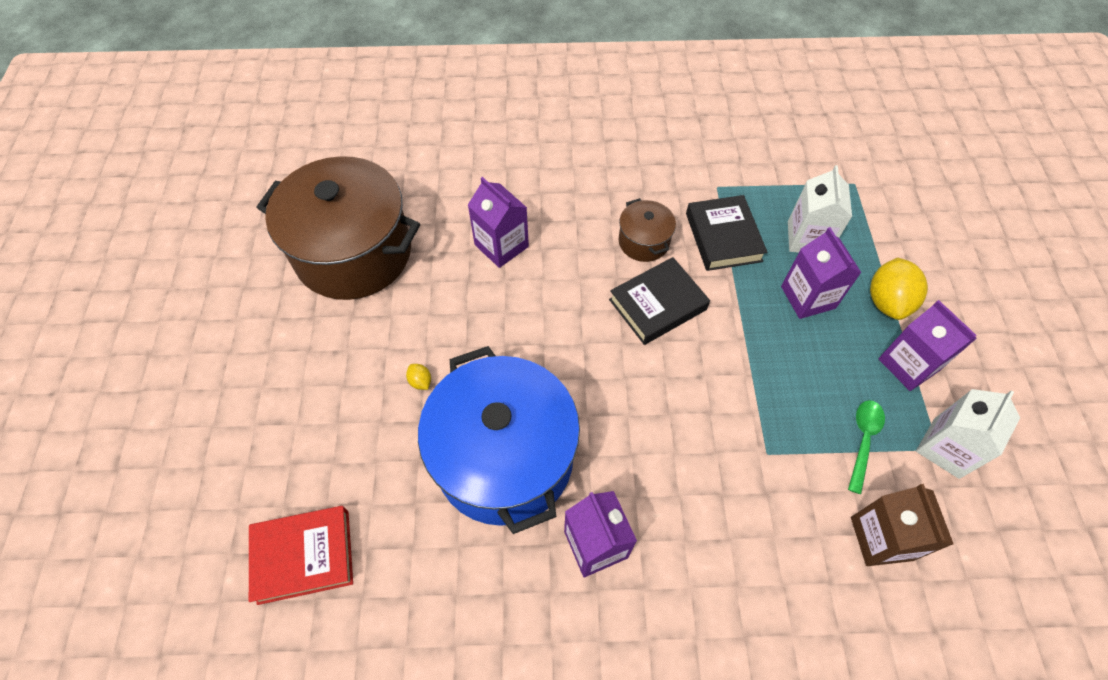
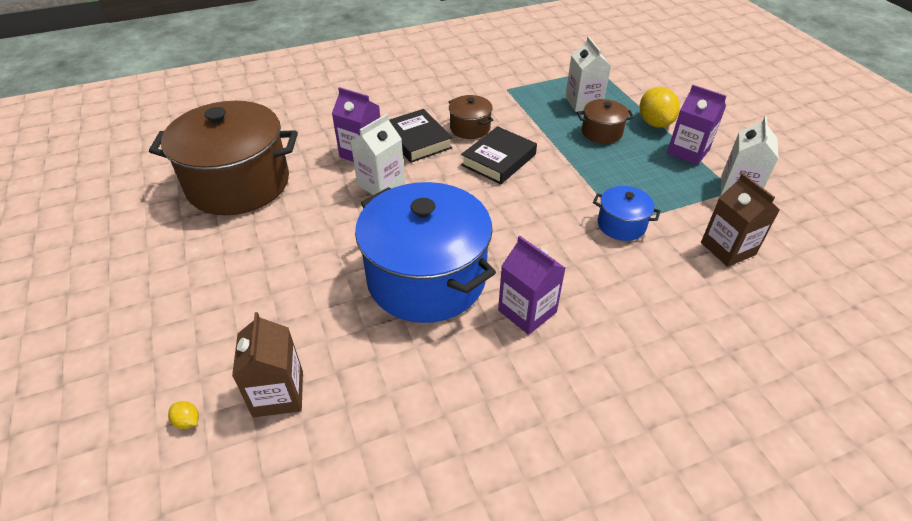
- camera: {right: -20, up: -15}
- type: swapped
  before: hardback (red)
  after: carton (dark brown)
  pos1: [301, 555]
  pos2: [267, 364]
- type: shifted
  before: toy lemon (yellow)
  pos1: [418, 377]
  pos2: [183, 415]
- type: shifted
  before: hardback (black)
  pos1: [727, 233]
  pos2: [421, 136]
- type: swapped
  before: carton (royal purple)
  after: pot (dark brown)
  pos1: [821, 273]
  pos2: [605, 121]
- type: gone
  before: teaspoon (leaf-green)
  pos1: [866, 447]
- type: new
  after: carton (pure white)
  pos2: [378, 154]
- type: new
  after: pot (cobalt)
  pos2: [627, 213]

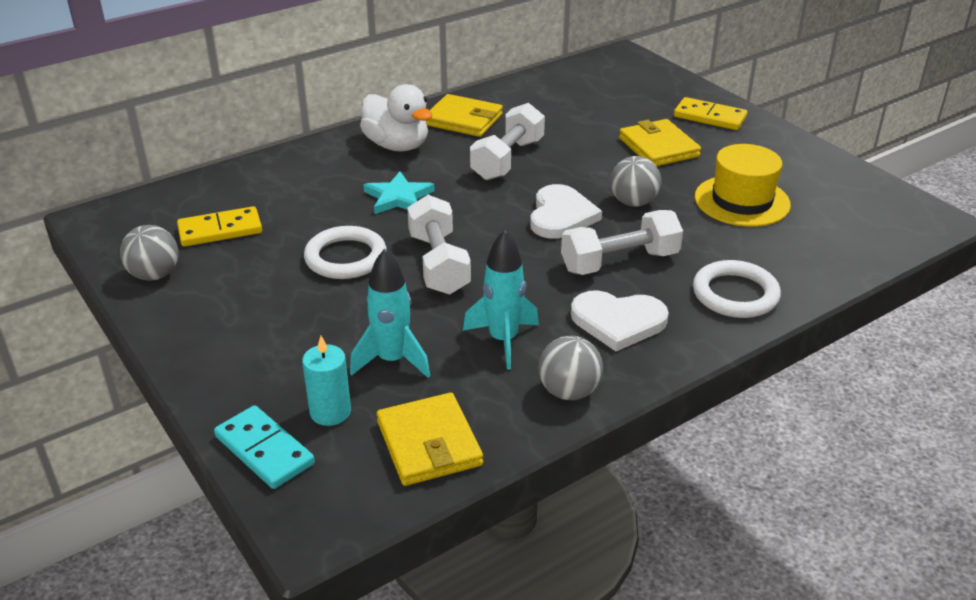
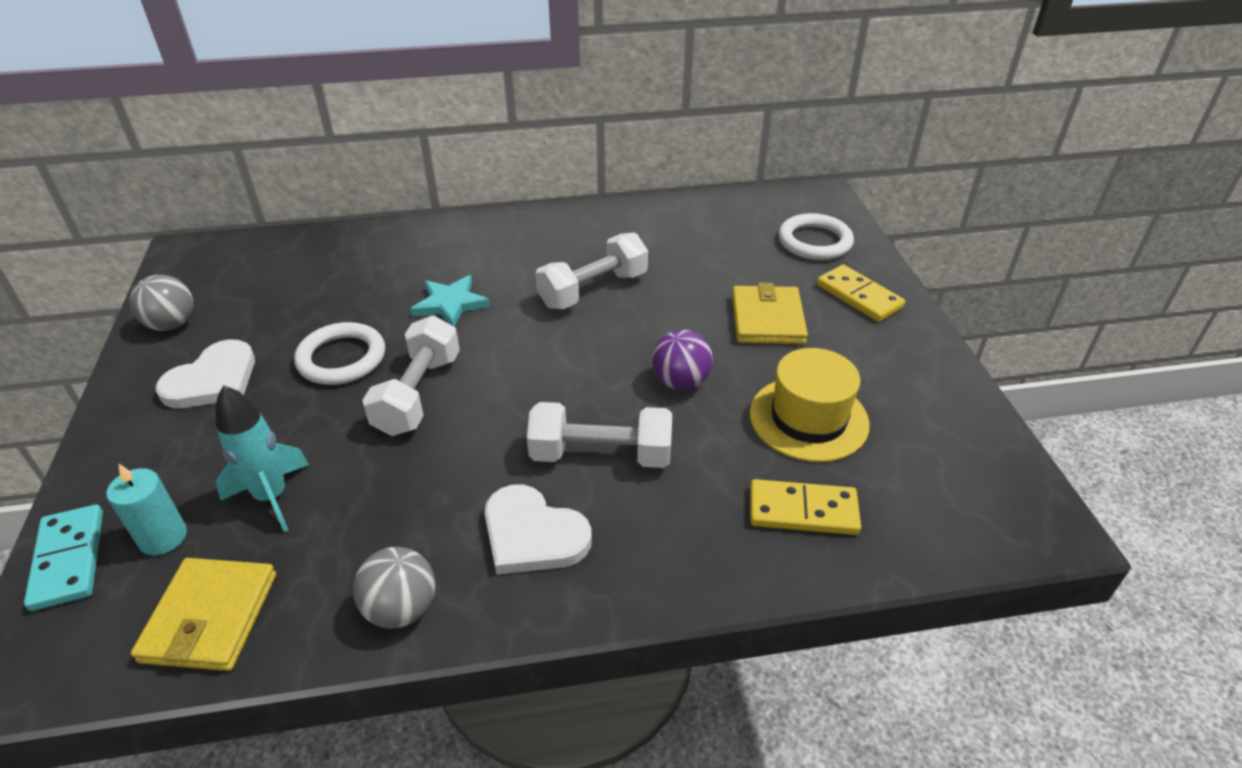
- camera: {right: 25, up: 5}
- type: shifted
  before: domino (yellow)
  pos1: [219, 226]
  pos2: [805, 507]
- type: gone
  before: toy duck (pure white)
  pos1: [396, 117]
- type: gone
  before: card wallet (yellow)
  pos1: [464, 115]
- type: gone
  before: rocket (teal)
  pos1: [501, 299]
- type: shifted
  before: heart shape (pure white)
  pos1: [566, 211]
  pos2: [205, 373]
- type: repainted
  before: sphere (gray)
  after: sphere (royal purple)
  pos1: [635, 181]
  pos2: [682, 360]
- type: shifted
  before: torus (pure white)
  pos1: [737, 289]
  pos2: [816, 236]

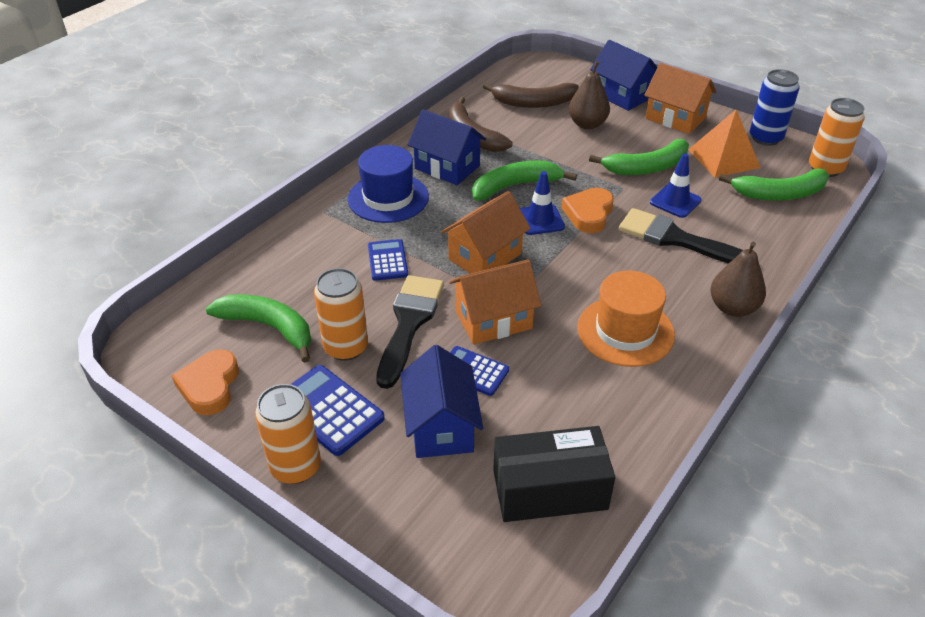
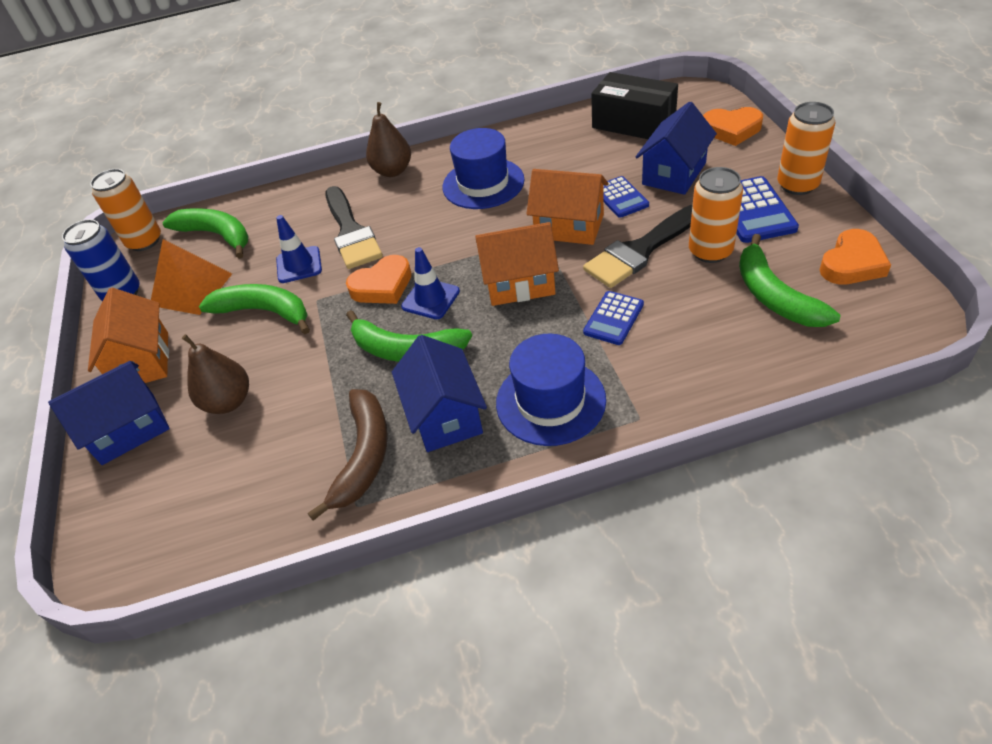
- camera: {right: -135, up: 5}
- type: gone
  before: toy banana (dark brown)
  pos1: [531, 95]
- type: repainted
  before: tall hat (bright orange)
  after: tall hat (cobalt)
  pos1: [626, 318]
  pos2: [483, 168]
- type: rotated
  before: house (cobalt)
  pos1: [623, 75]
  pos2: [109, 413]
  turn: 60
- type: new
  after: heart shape (bright orange)
  pos2: [733, 126]

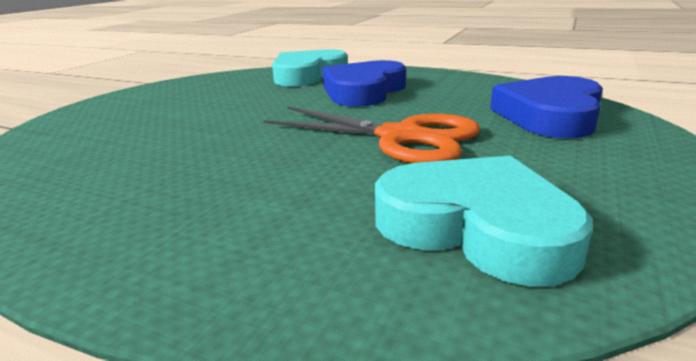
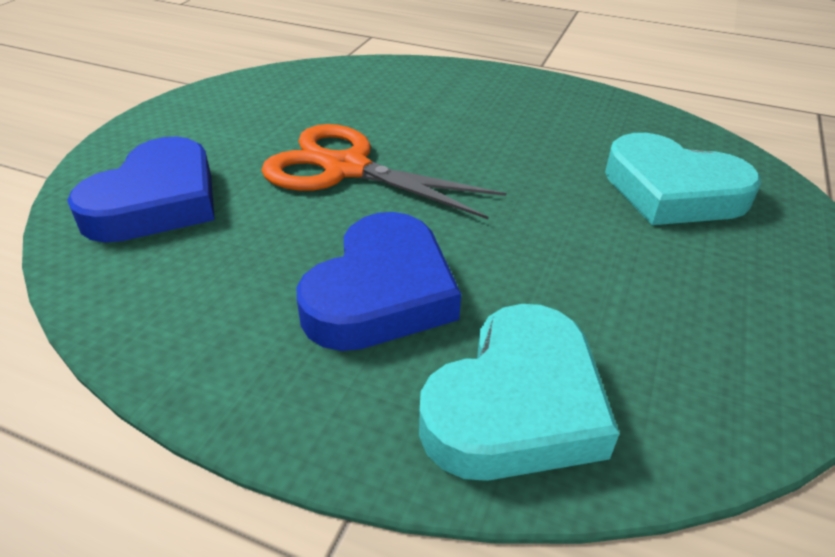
- camera: {right: 175, up: 15}
- type: shifted
  before: heart shape (teal)
  pos1: [484, 221]
  pos2: [683, 179]

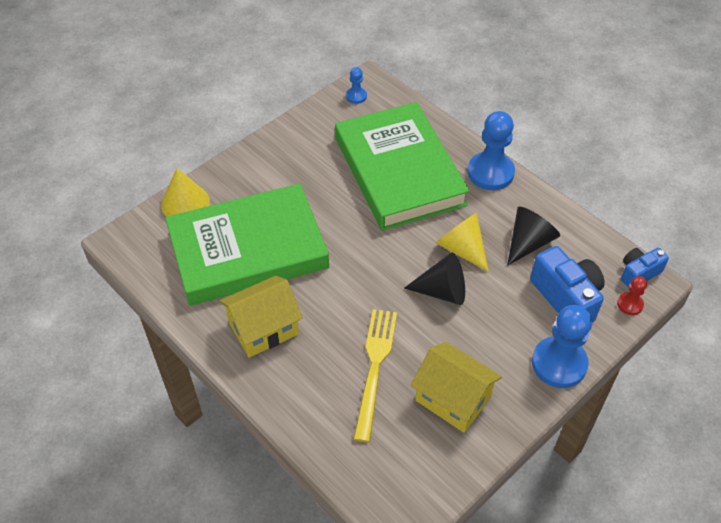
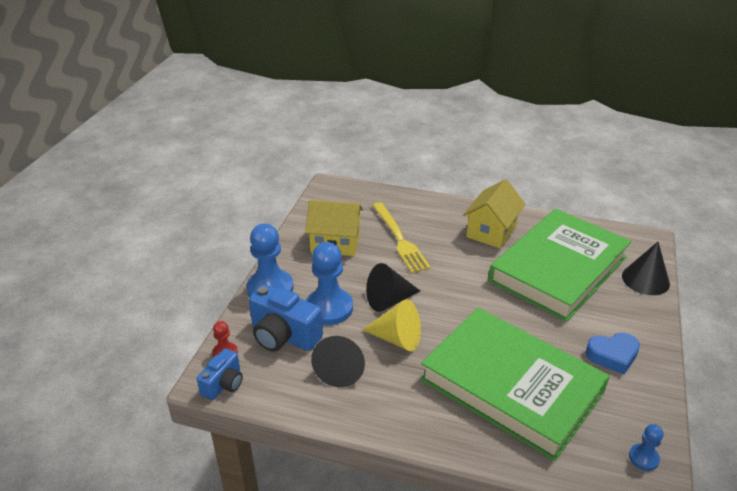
- camera: {right: 150, up: -15}
- type: repainted
  before: solid cone (yellow)
  after: solid cone (black)
  pos1: [185, 192]
  pos2: [646, 268]
- type: shifted
  before: game pawn (cobalt)
  pos1: [491, 150]
  pos2: [329, 283]
- type: new
  after: heart shape (cobalt)
  pos2: [613, 354]

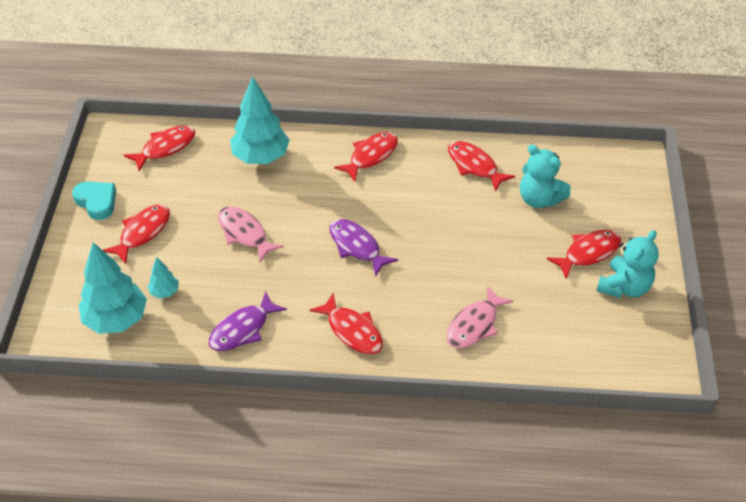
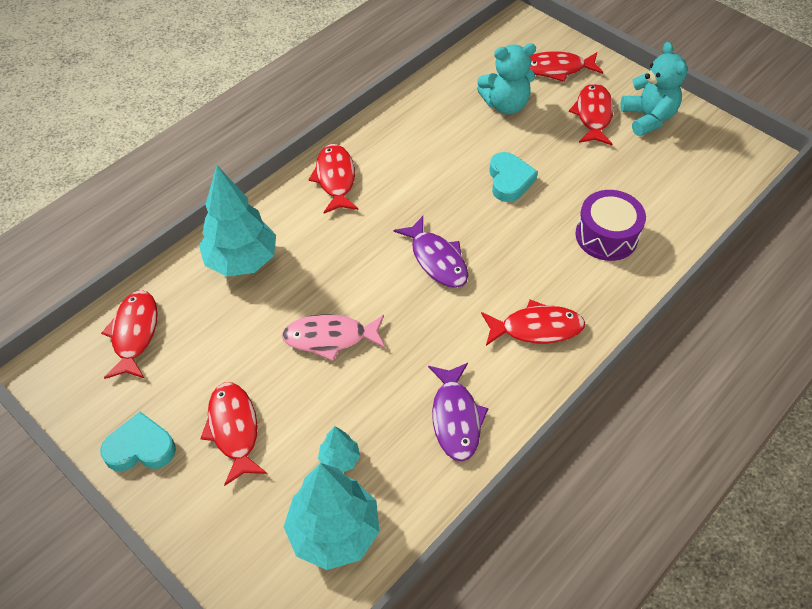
- camera: {right: -50, up: 5}
- type: rotated
  before: fish (royal purple)
  pos1: [363, 248]
  pos2: [430, 252]
  turn: -120
- type: swapped
  before: fish (rose-pink)
  after: snare drum (royal purple)
  pos1: [480, 316]
  pos2: [610, 225]
- type: shifted
  before: fish (red)
  pos1: [481, 166]
  pos2: [566, 66]
- type: new
  after: heart shape (teal)
  pos2: [513, 177]

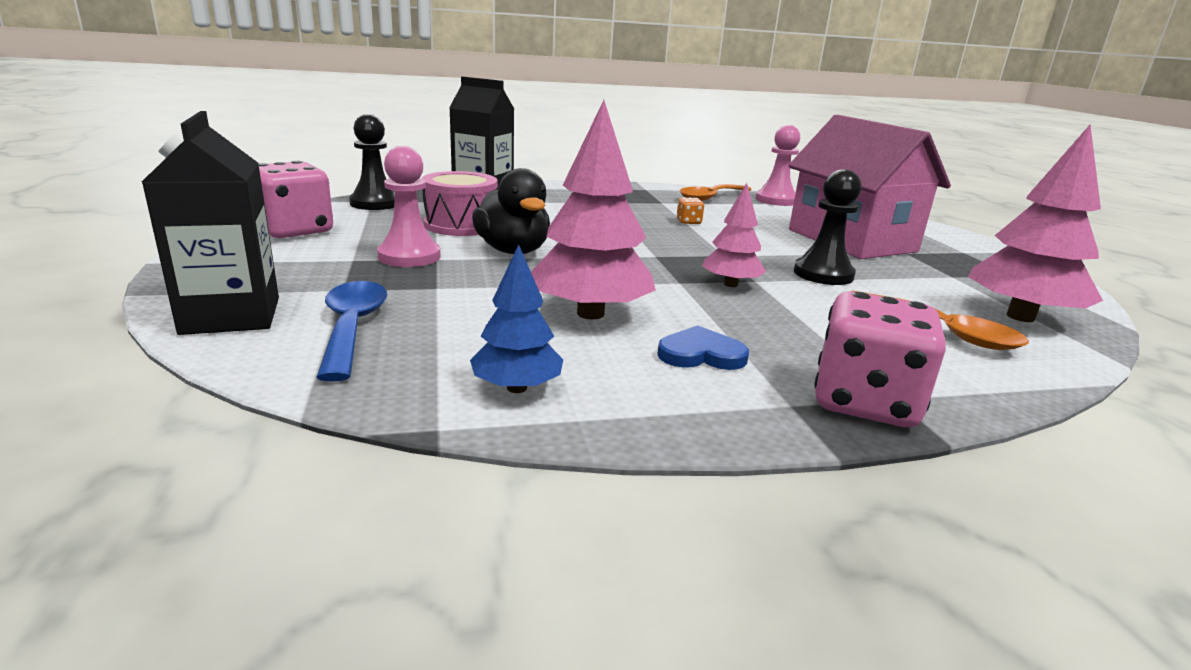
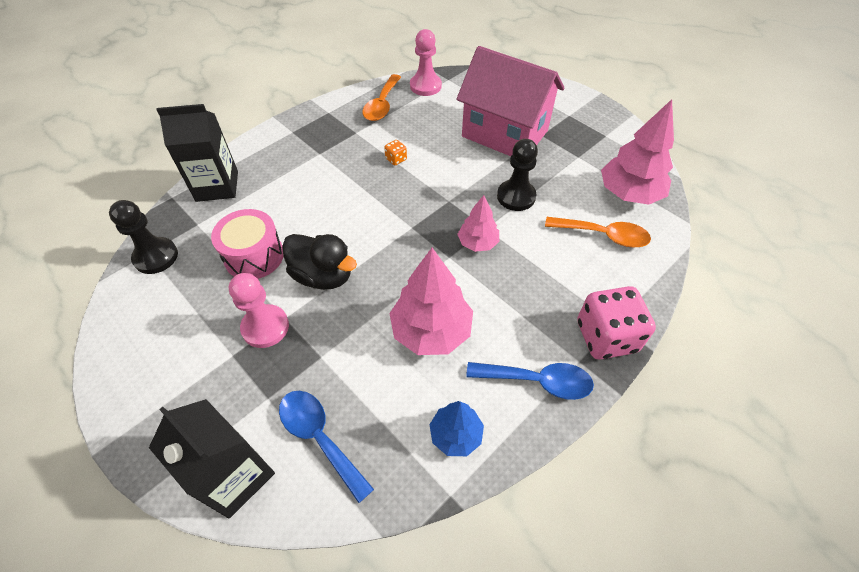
- camera: {right: -30, up: 30}
- type: gone
  before: dice (rose-pink)
  pos1: [295, 199]
- type: gone
  before: heart shape (cobalt)
  pos1: [703, 347]
- type: new
  after: teaspoon (cobalt)
  pos2: [530, 381]

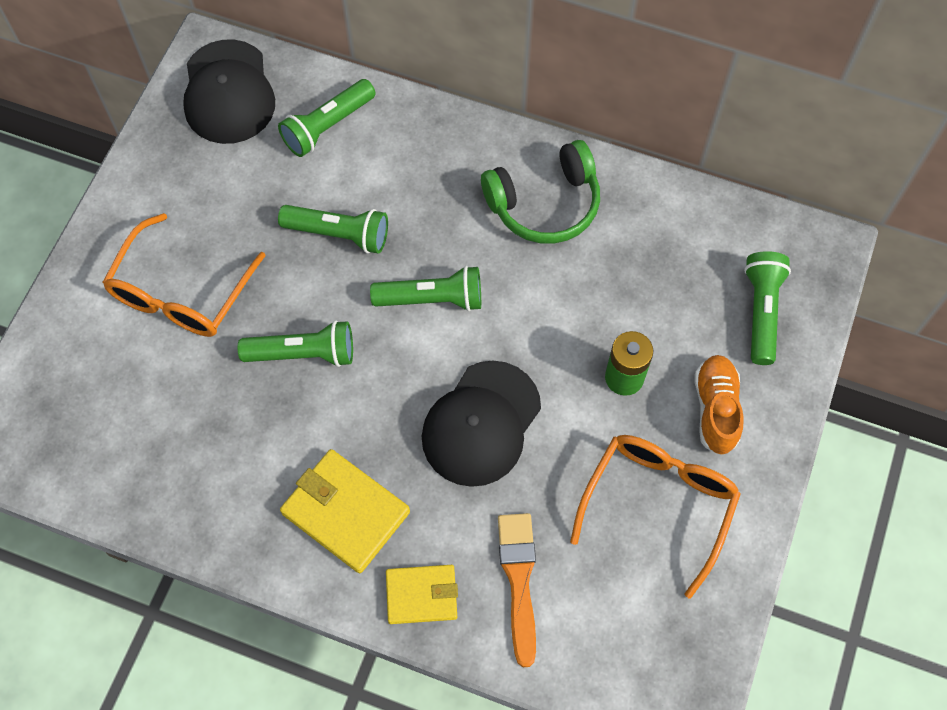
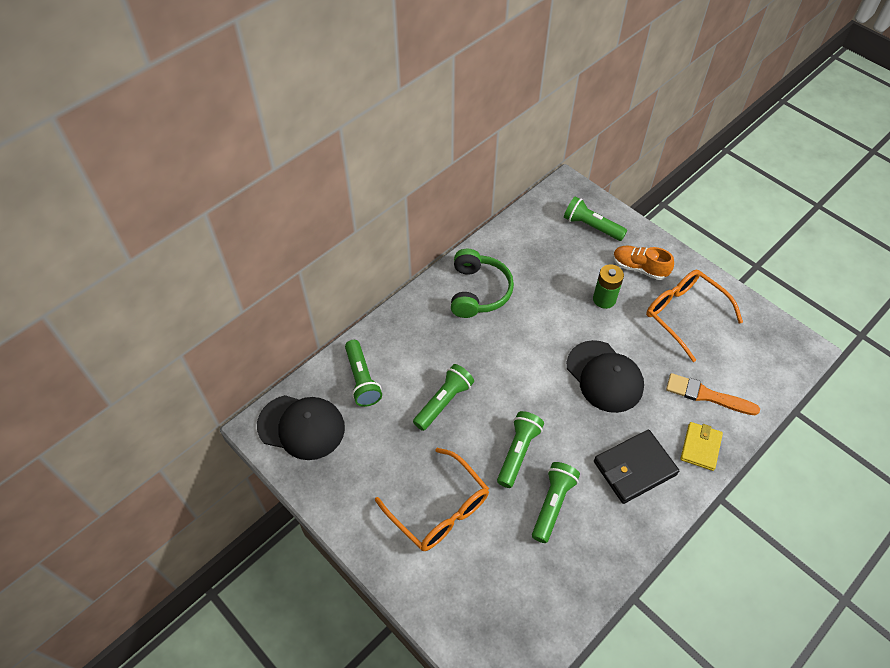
- camera: {right: -65, up: -10}
- type: repainted
  before: card wallet (yellow)
  after: card wallet (black)
  pos1: [345, 511]
  pos2: [636, 466]
- type: shifted
  before: torch (leaf-green)
  pos1: [425, 289]
  pos2: [556, 502]

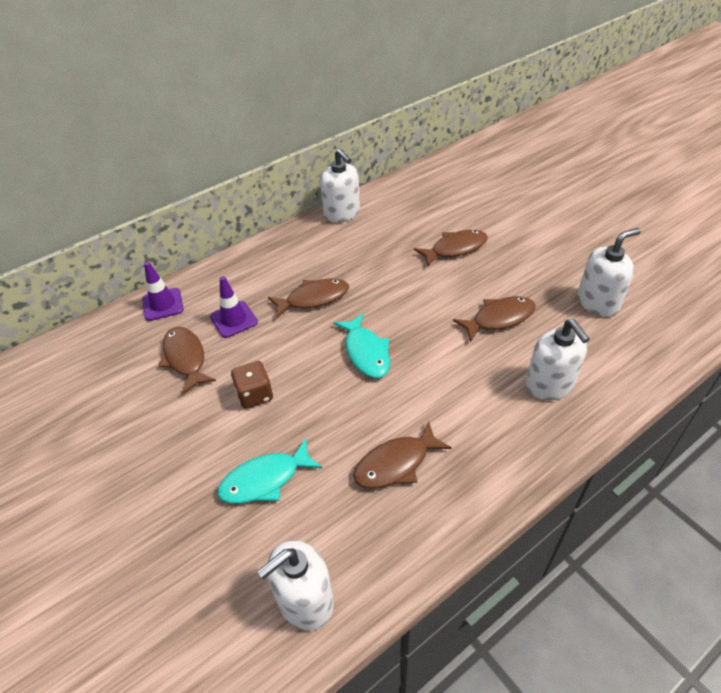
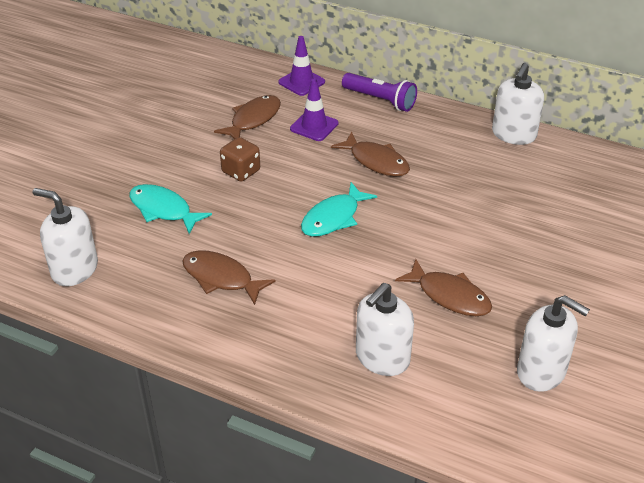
- camera: {right: 60, up: -5}
- type: gone
  before: fish (dark brown)
  pos1: [451, 248]
- type: new
  after: torch (royal purple)
  pos2: [379, 92]

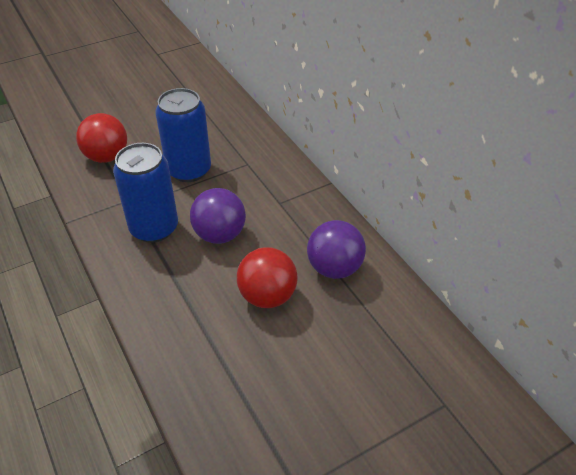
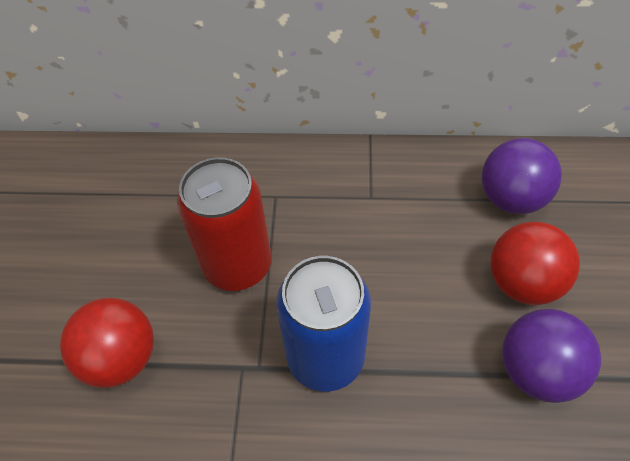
- camera: {right: -55, up: 10}
- type: repainted
  before: soda can (cobalt)
  after: soda can (red)
  pos1: [183, 135]
  pos2: [224, 224]
- type: shifted
  before: sphere (royal purple)
  pos1: [218, 216]
  pos2: [551, 356]

